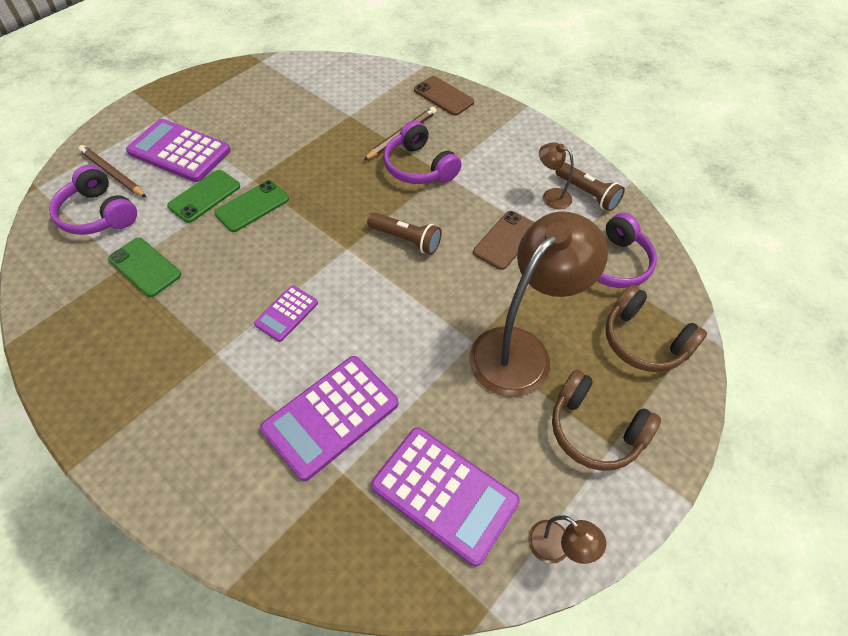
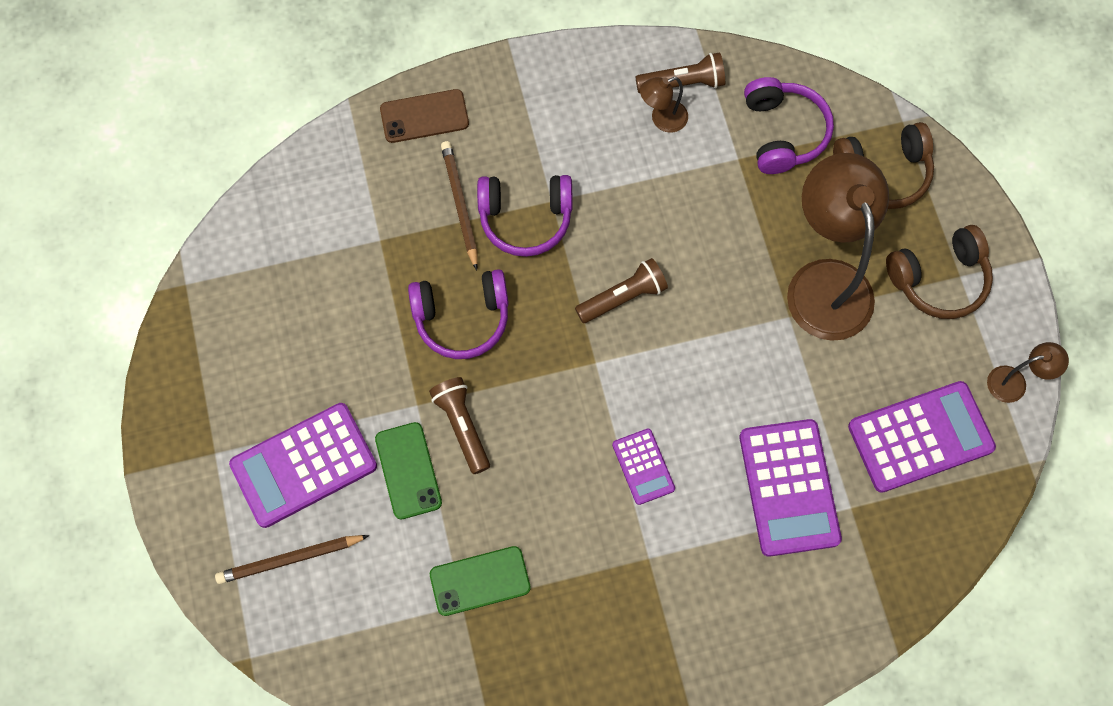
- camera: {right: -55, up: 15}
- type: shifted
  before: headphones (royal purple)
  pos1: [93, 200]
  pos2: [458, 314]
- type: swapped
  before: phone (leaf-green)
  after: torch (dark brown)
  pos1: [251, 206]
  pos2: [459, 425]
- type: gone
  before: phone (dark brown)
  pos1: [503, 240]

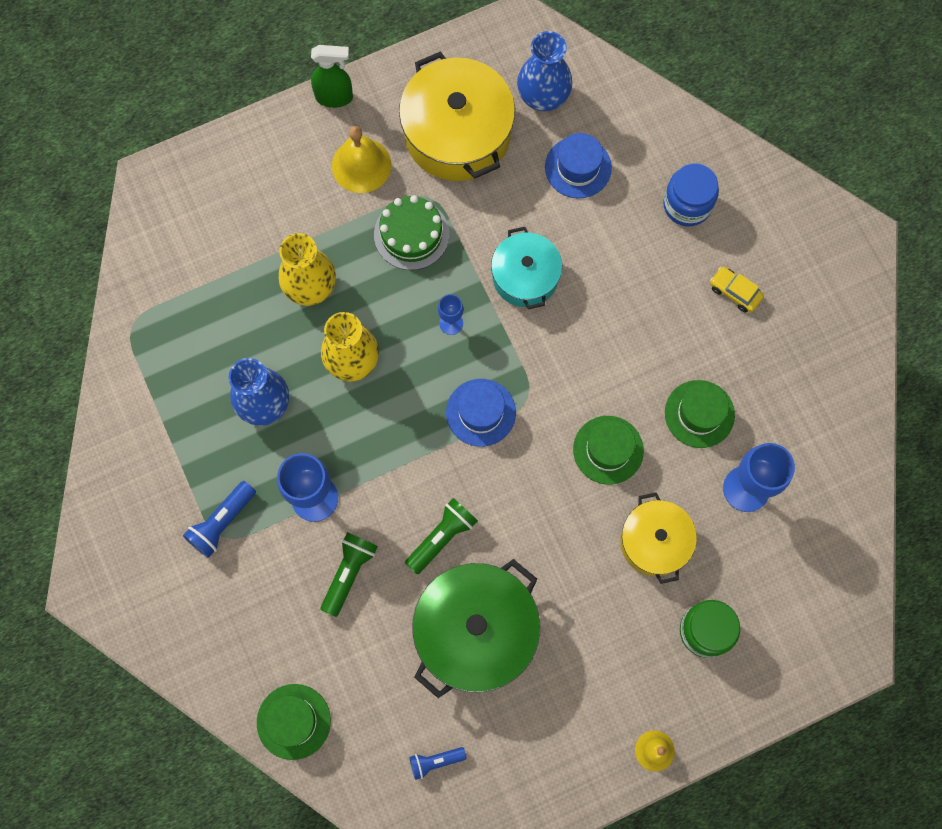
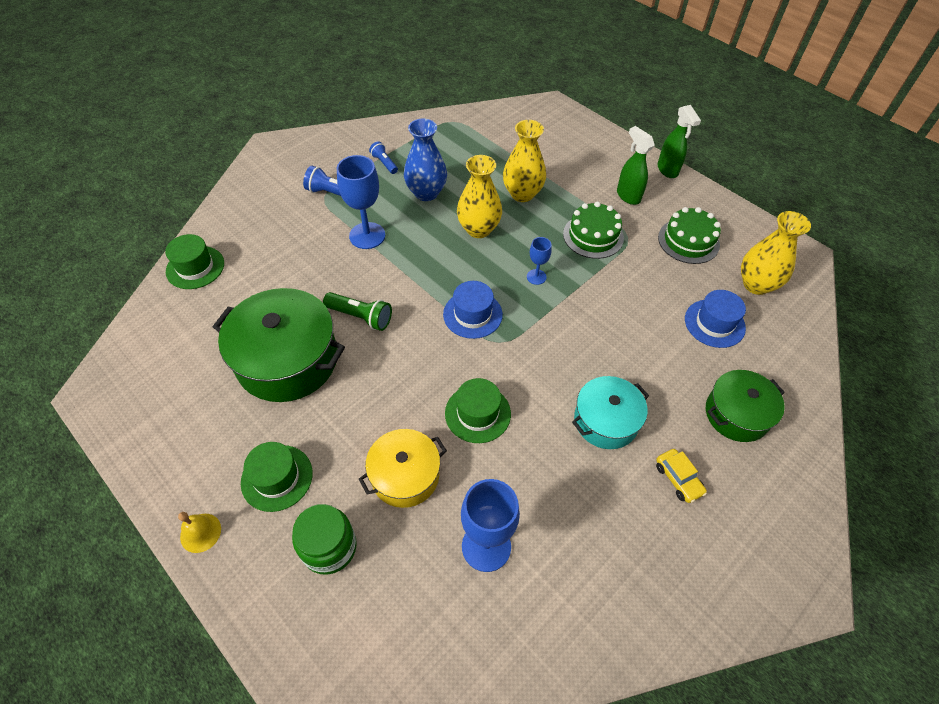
- camera: {right: 70, up: -20}
- type: gone
  before: torch (leaf-green)
  pos1: [349, 574]
- type: swapped
  before: bell (yellow)
  after: spray cleaner (leaf-green)
  pos1: [361, 159]
  pos2: [636, 165]
- type: swapped
  before: pot (yellow)
  after: gateau (leaf-green)
  pos1: [457, 116]
  pos2: [689, 235]
- type: shifted
  before: torch (cobalt)
  pos1: [438, 763]
  pos2: [383, 157]
- type: shifted
  before: pot (teal)
  pos1: [526, 268]
  pos2: [610, 412]
- type: repainted
  before: tall vase (cobalt)
  after: tall vase (yellow)
  pos1: [544, 71]
  pos2: [776, 253]
- type: swapped
  before: preserve jar (cobalt)
  after: pot (leaf-green)
  pos1: [691, 194]
  pos2: [745, 406]
- type: shifted
  before: tall hat (leaf-green)
  pos1: [700, 414]
  pos2: [277, 477]
- type: rotated
  before: car (yellow)
  pos1: [737, 290]
  pos2: [681, 476]
  turn: 135

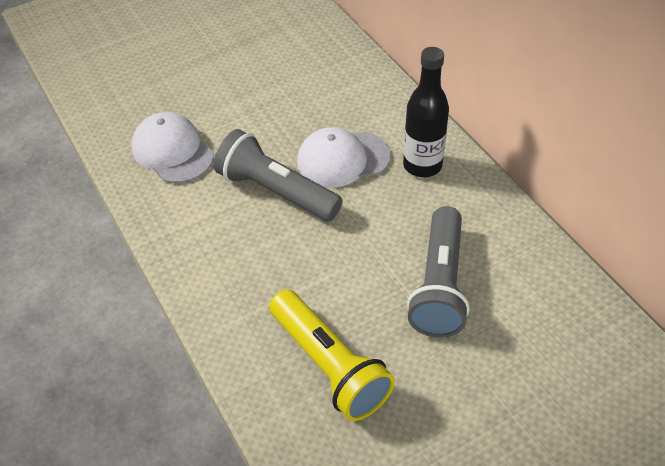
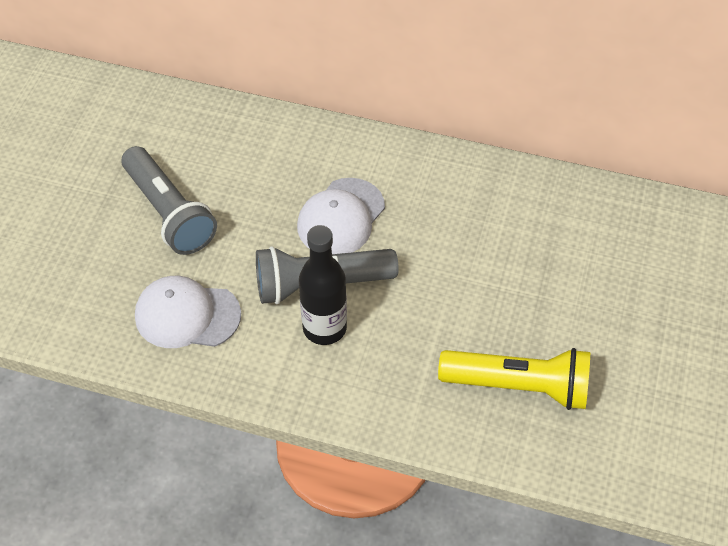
- camera: {right: -45, up: 5}
- type: shifted
  before: flask (black)
  pos1: [426, 112]
  pos2: [323, 285]
- type: shifted
  before: torch (gray)
  pos1: [438, 272]
  pos2: [169, 200]

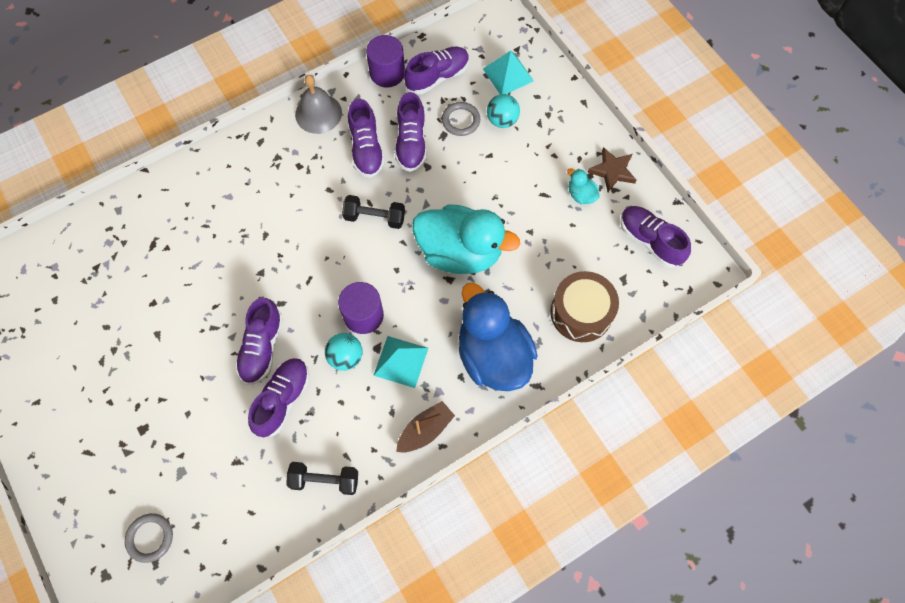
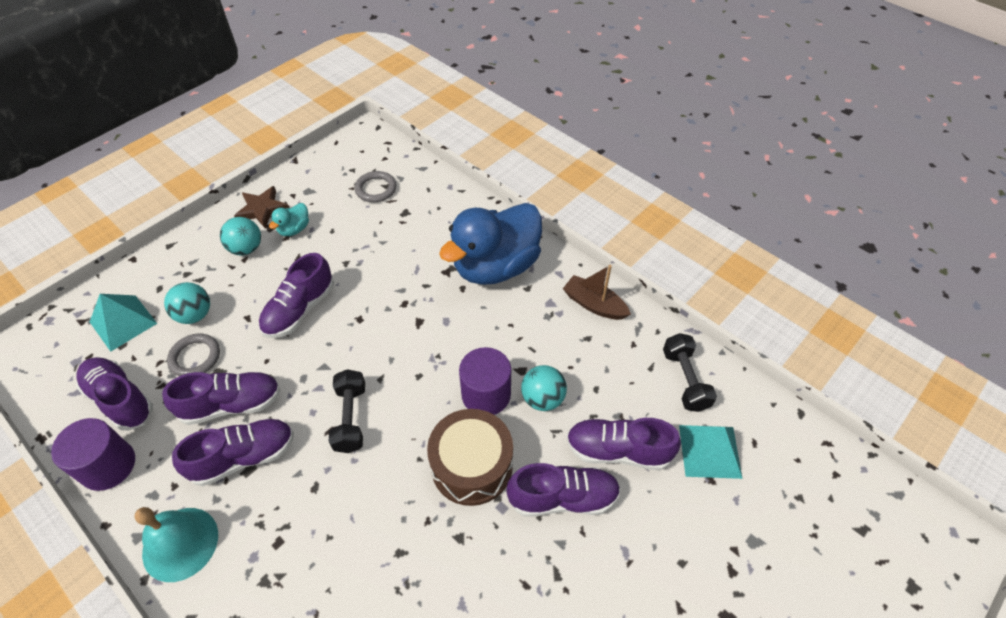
- camera: {right: -105, up: -15}
- type: shifted
  before: torus (gray)
  pos1: [149, 538]
  pos2: [375, 186]
- type: repainted
  before: bell (gray)
  after: bell (teal)
  pos1: [318, 104]
  pos2: [176, 544]
- type: shifted
  before: solid pyramid (teal)
  pos1: [400, 362]
  pos2: [711, 452]
- type: gone
  before: toy duck (teal)
  pos1: [466, 239]
- type: shifted
  before: snare drum (dark brown)
  pos1: [584, 306]
  pos2: [470, 457]
- type: shifted
  before: sneaker (royal purple)
  pos1: [655, 237]
  pos2: [296, 295]
- type: new
  after: sphere (teal)
  pos2: [240, 236]

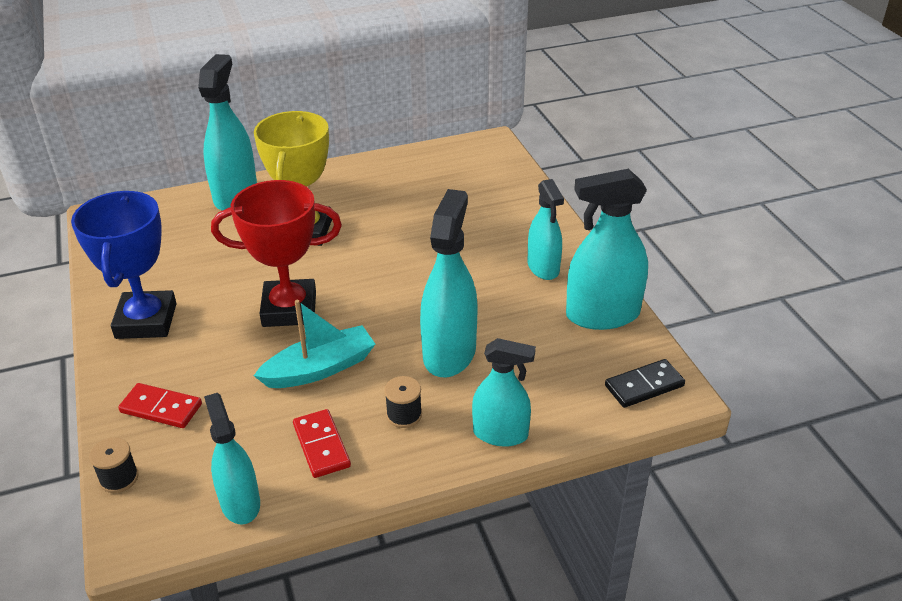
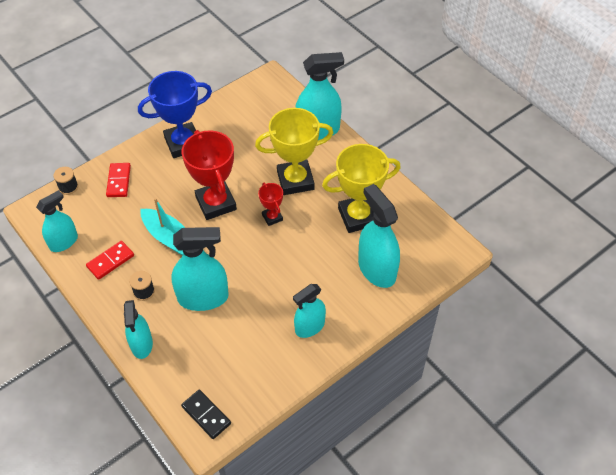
- camera: {right: 70, up: 15}
- type: shifted
  before: spray cleaner (teal)
  pos1: [607, 249]
  pos2: [379, 236]
- type: new
  after: trophy (red)
  pos2: [270, 204]
- type: new
  after: trophy (yellow)
  pos2: [361, 188]

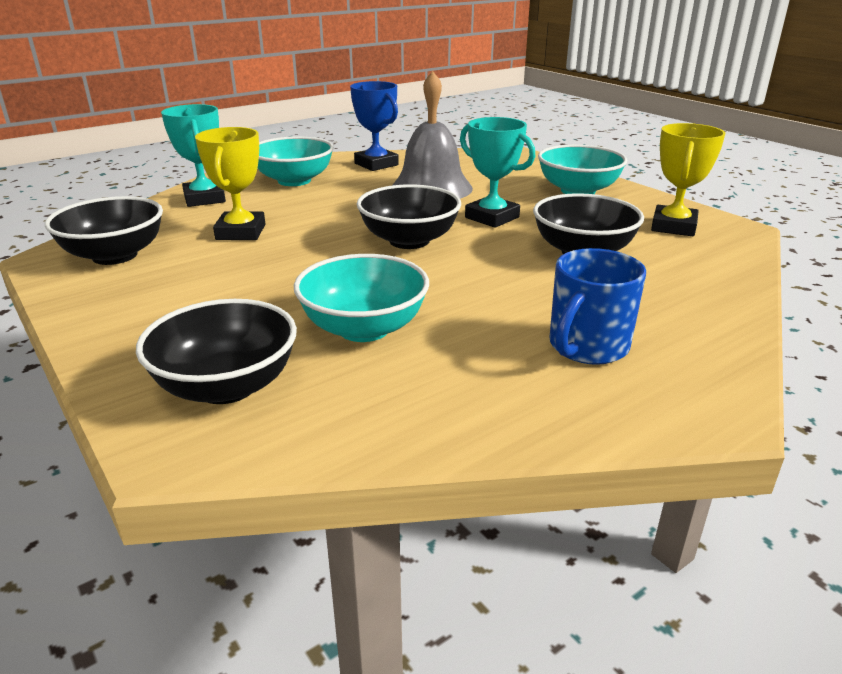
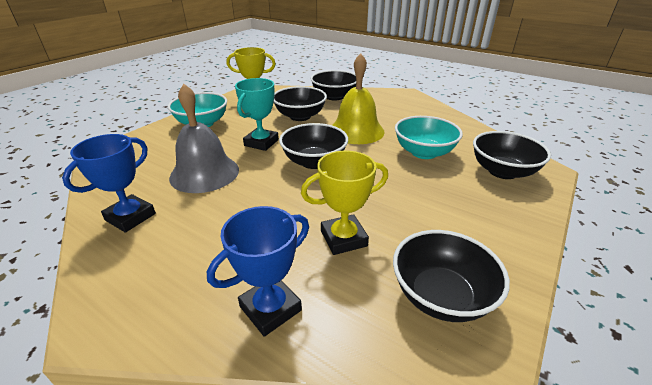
- camera: {right: -110, up: 5}
- type: repainted
  before: trophy (teal)
  after: trophy (cobalt)
  pos1: [193, 155]
  pos2: [258, 271]
- type: gone
  before: serving bowl (teal)
  pos1: [296, 161]
- type: gone
  before: mug (cobalt)
  pos1: [597, 306]
- type: new
  after: serving bowl (black)
  pos2: [333, 85]
- type: new
  after: bell (yellow)
  pos2: [358, 98]

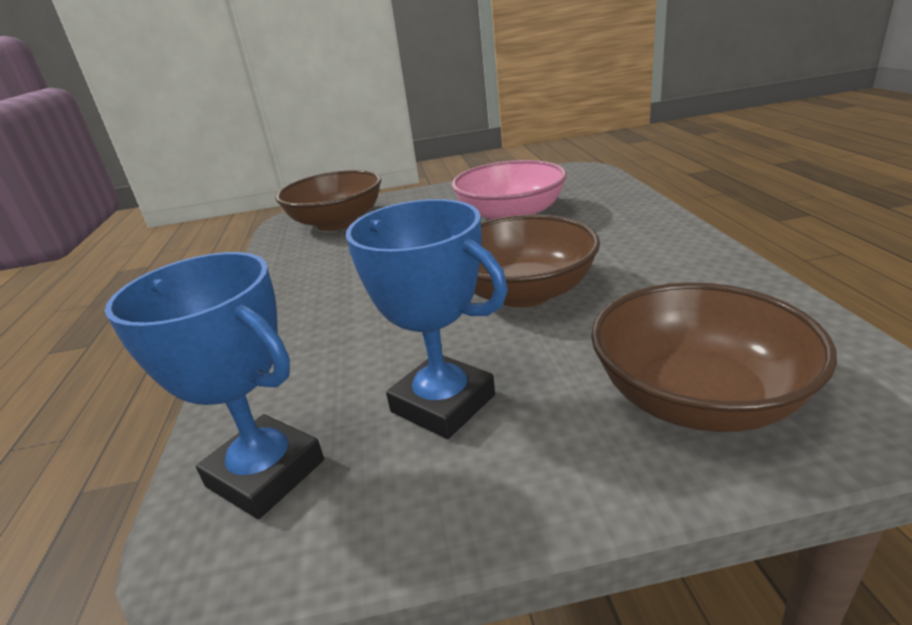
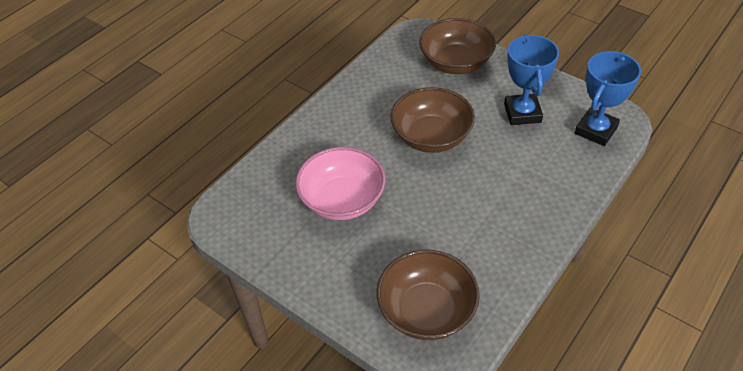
- camera: {right: -135, up: 20}
- type: rotated
  before: trophy (cobalt)
  pos1: [214, 385]
  pos2: [608, 98]
  turn: 45

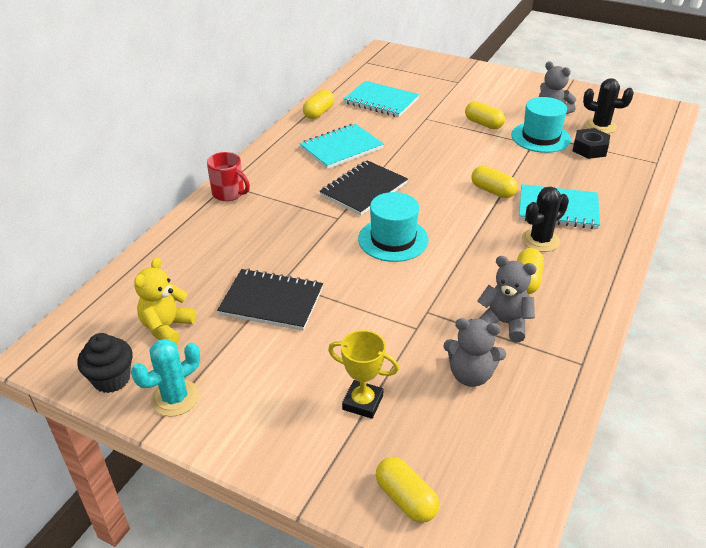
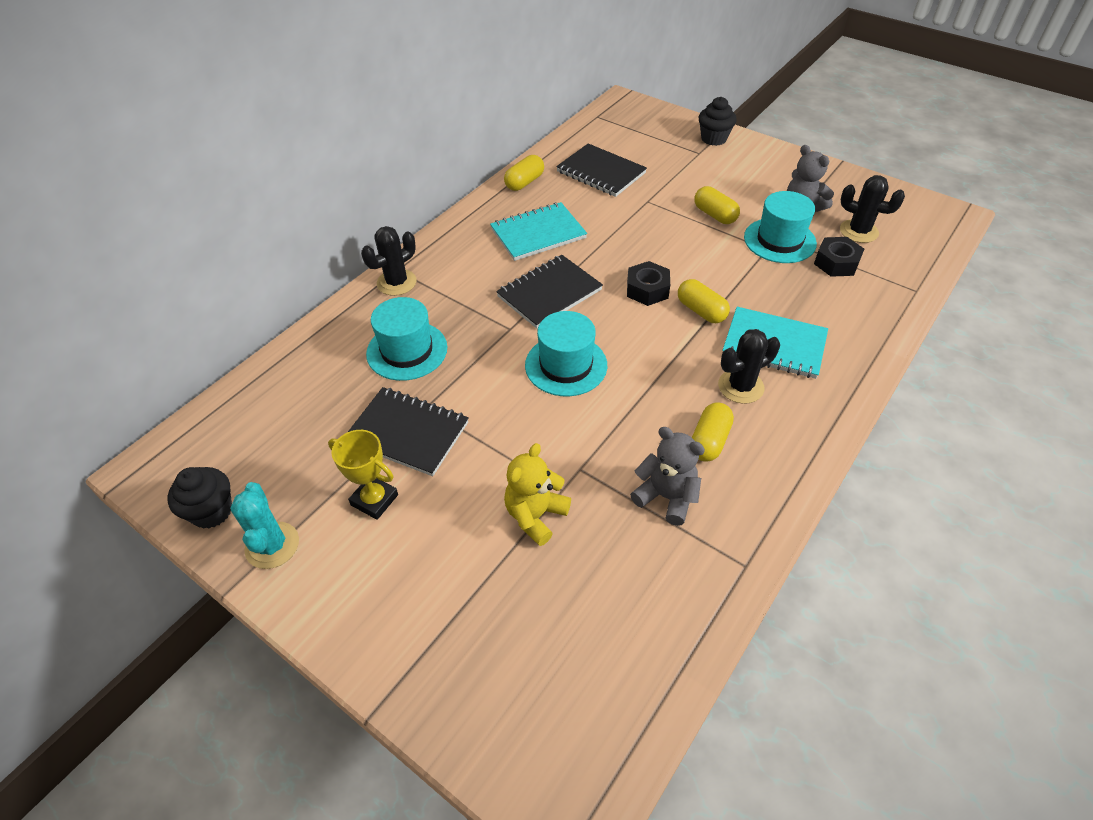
- camera: {right: 10, up: 10}
- type: rotated
  before: cactus (teal)
  pos1: [165, 378]
  pos2: [264, 525]
  turn: -75
- type: shifted
  before: teddy (yellow)
  pos1: [165, 300]
  pos2: [537, 494]
- type: swapped
  before: mug (red)
  after: cactus (black)
  pos1: [228, 176]
  pos2: [388, 261]
- type: shifted
  before: trophy (yellow)
  pos1: [363, 374]
  pos2: [363, 475]
- type: repainted
  before: notepad (teal)
  after: notepad (black)
  pos1: [381, 99]
  pos2: [601, 170]
- type: gone
  before: pill shape (yellow)
  pos1: [407, 490]
- type: gone
  before: teddy (gray)
  pos1: [474, 352]
- type: new
  after: tall hat (teal)
  pos2: [406, 339]
- type: new
  after: nut (black)
  pos2: [648, 283]
- type: new
  after: muffin (black)
  pos2: [718, 121]

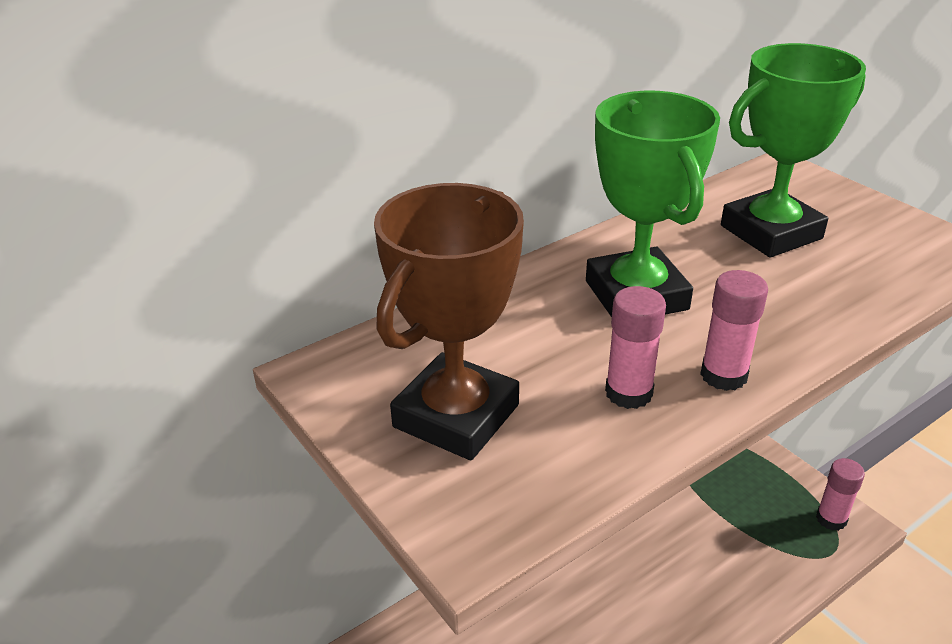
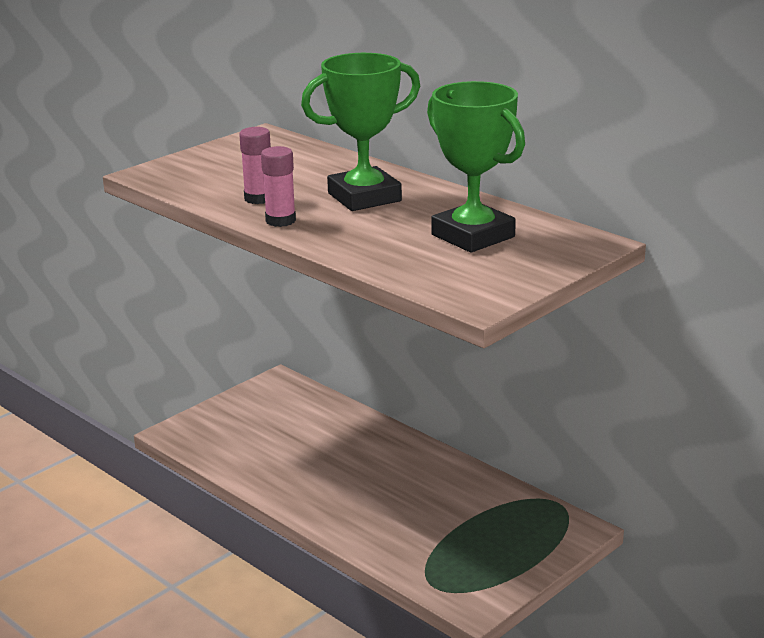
- camera: {right: 80, up: -10}
- type: gone
  before: trophy (dark brown)
  pos1: [449, 321]
- type: gone
  before: glue (rose-pink)
  pos1: [840, 494]

